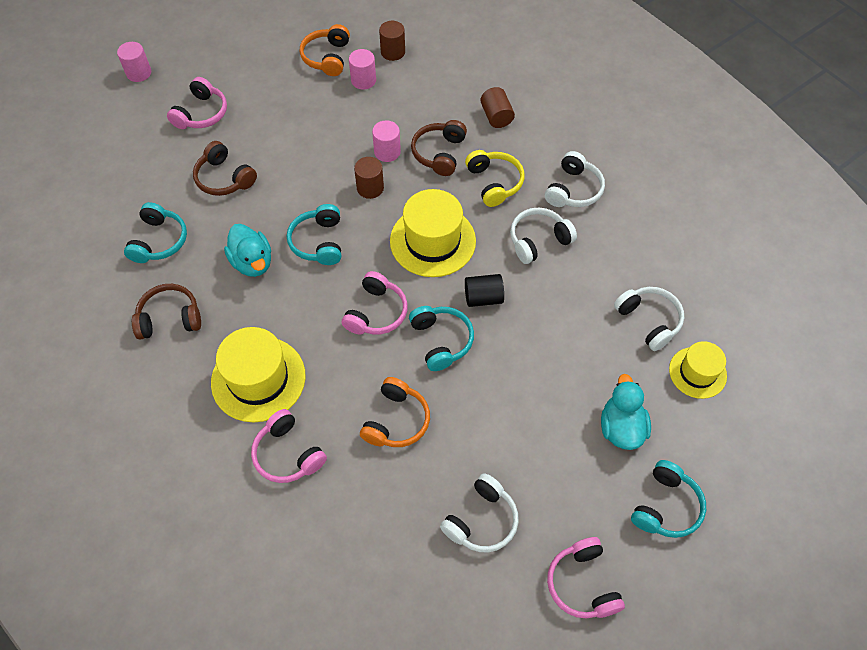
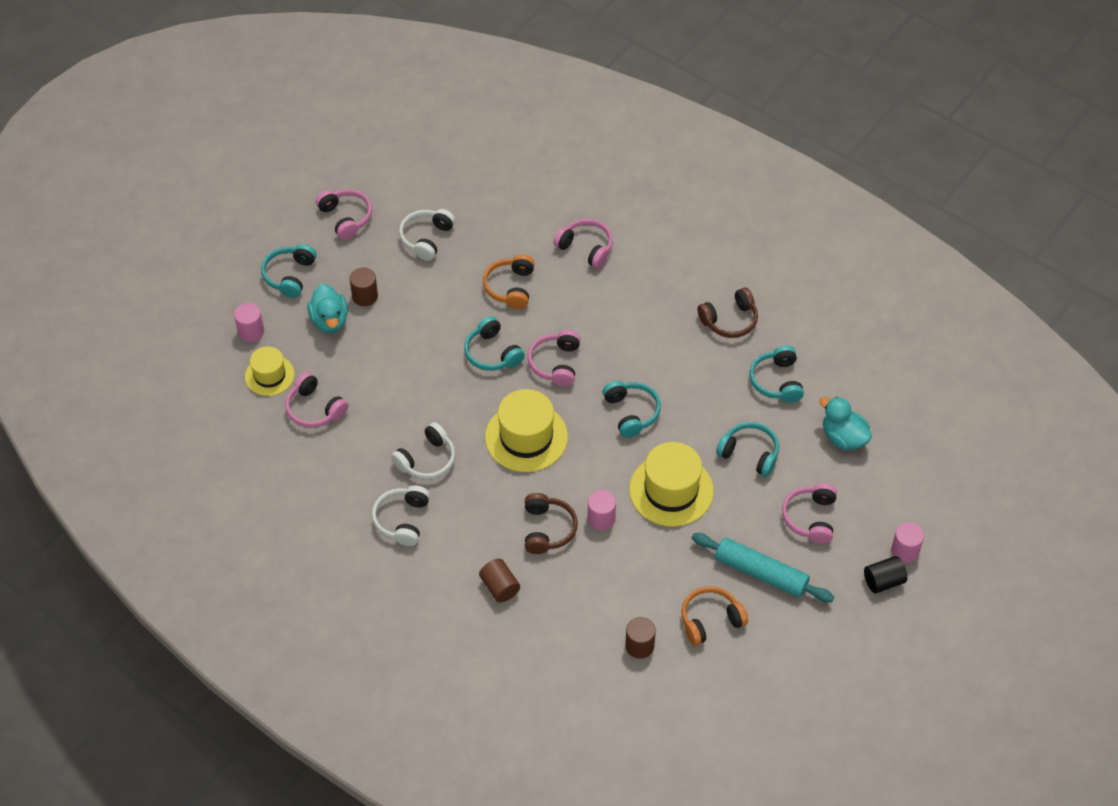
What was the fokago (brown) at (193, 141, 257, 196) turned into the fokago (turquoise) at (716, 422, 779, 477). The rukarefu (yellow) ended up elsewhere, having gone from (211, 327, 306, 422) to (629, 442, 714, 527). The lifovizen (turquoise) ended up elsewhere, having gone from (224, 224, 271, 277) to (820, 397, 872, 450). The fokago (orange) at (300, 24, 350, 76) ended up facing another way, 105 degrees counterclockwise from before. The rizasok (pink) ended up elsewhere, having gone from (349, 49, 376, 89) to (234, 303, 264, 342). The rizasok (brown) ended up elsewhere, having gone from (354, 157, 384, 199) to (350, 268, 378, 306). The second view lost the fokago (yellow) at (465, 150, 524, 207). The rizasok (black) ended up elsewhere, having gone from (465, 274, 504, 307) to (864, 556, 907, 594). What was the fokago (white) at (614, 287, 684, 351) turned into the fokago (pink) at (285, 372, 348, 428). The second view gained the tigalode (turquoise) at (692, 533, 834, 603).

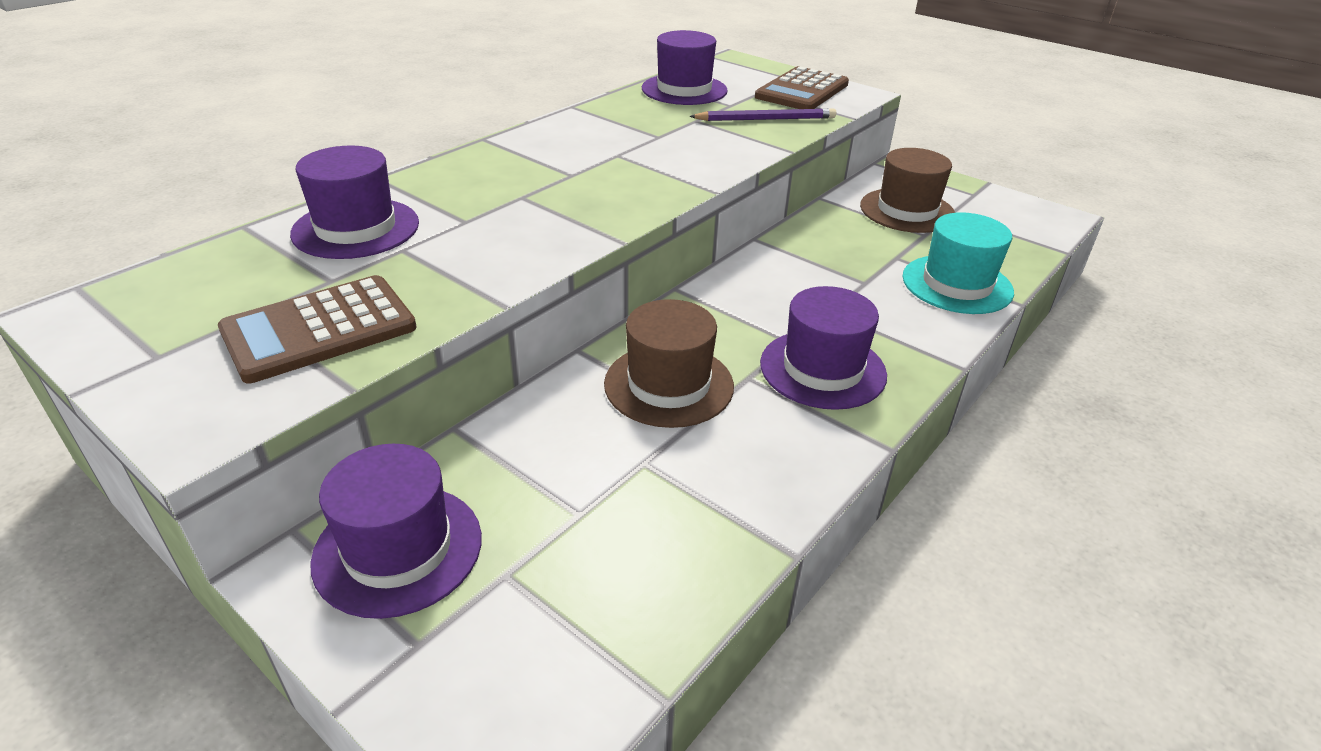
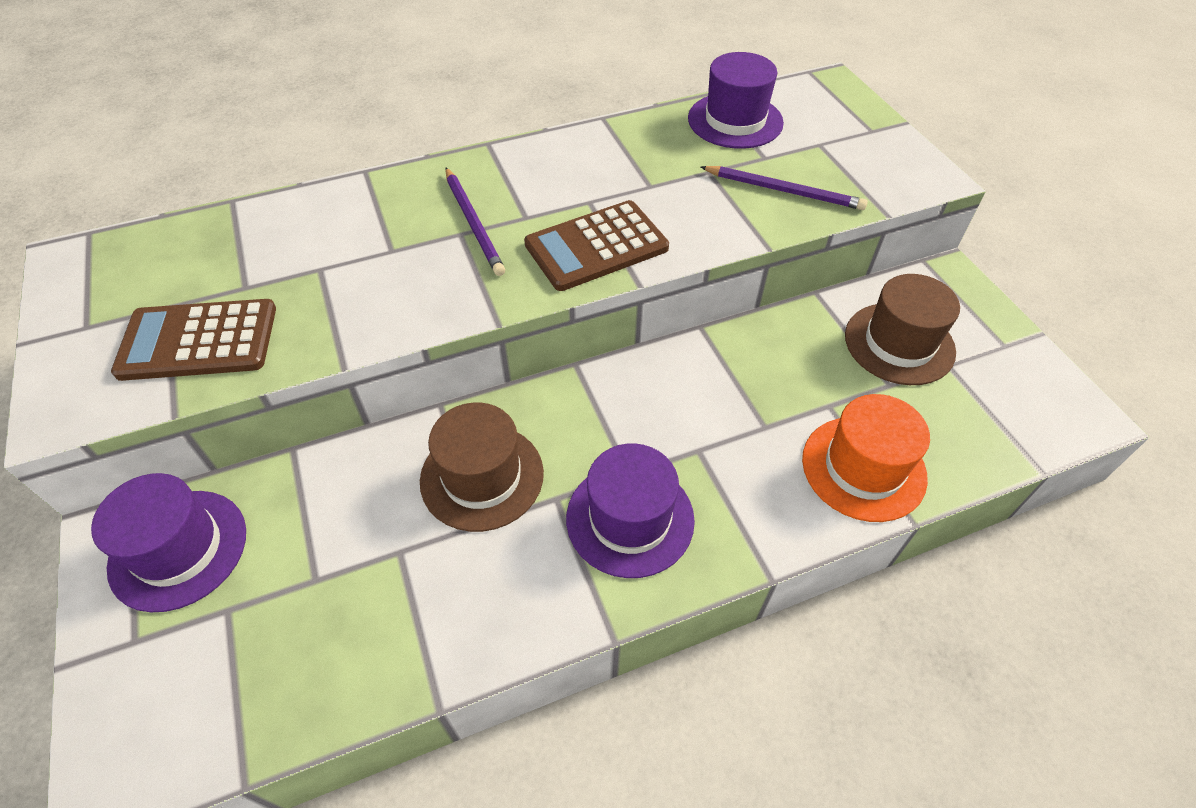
The second view lost the rukarefu (purple) at (290, 146, 419, 259). The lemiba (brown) ended up elsewhere, having gone from (755, 66, 849, 109) to (524, 200, 669, 291). What was the rukarefu (turquoise) at (902, 212, 1014, 314) turned into the rukarefu (orange) at (802, 394, 930, 522). The second view gained the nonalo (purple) at (445, 168, 505, 276).

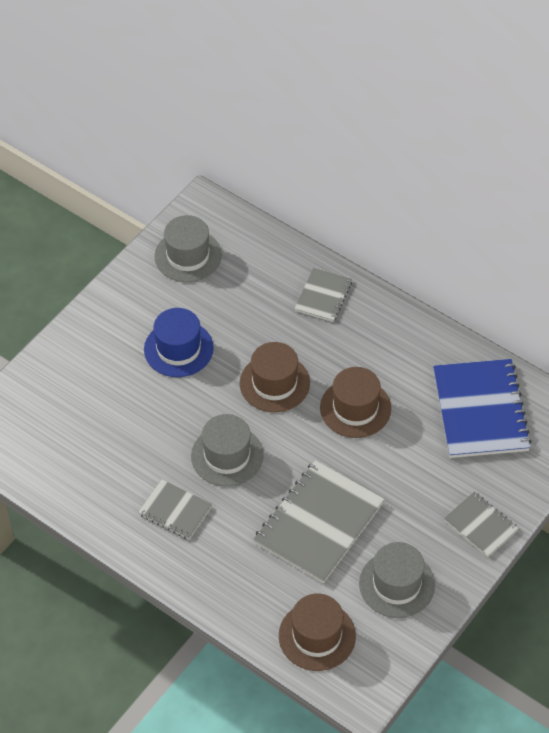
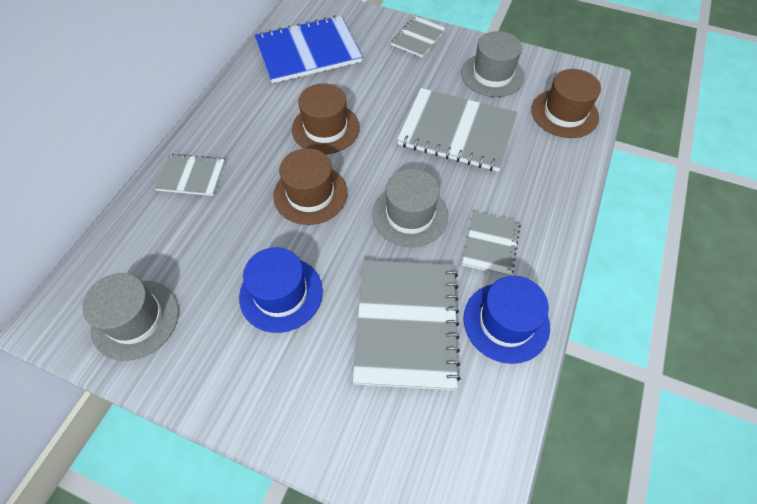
The second view gained the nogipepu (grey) at (353, 260, 461, 390). The second view gained the rukarefu (blue) at (463, 276, 550, 364).

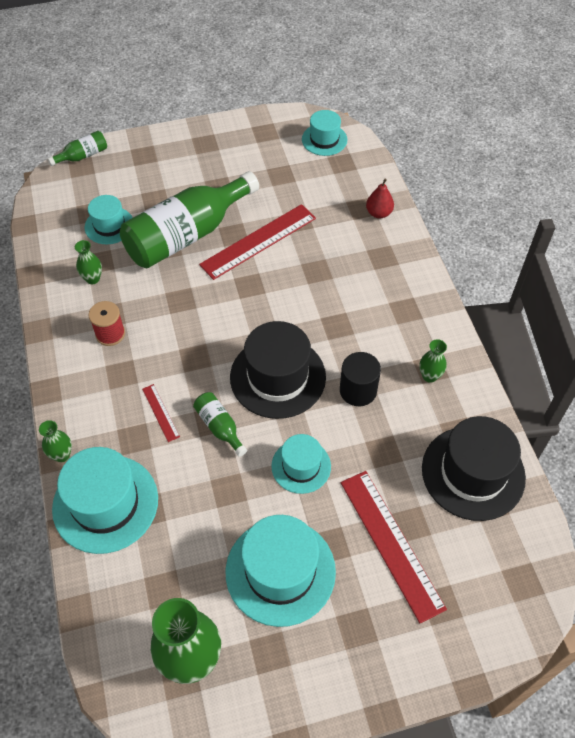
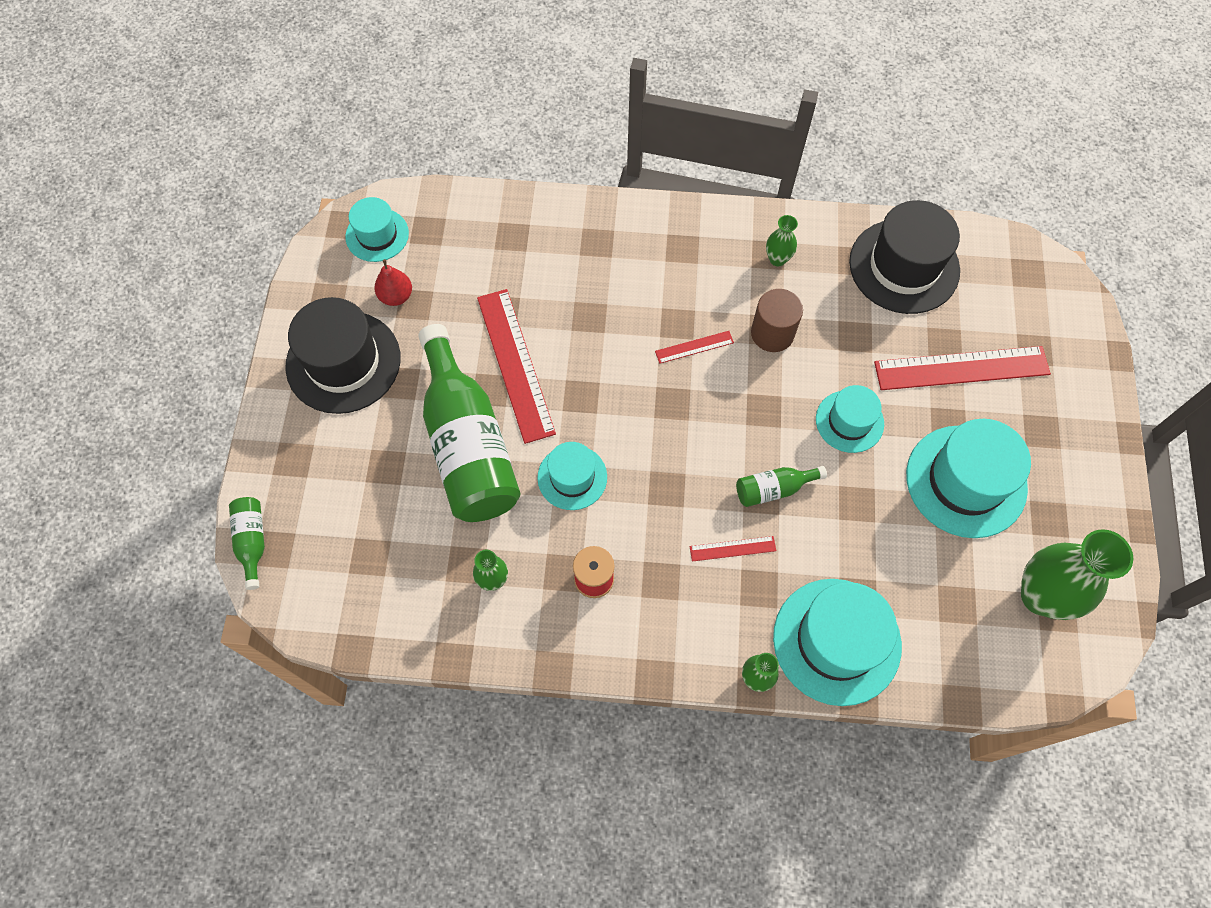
The rukarefu (turquoise) ended up elsewhere, having gone from (85, 195, 133, 244) to (537, 442, 607, 510). The rukarefu (black) ended up elsewhere, having gone from (230, 321, 326, 419) to (285, 297, 401, 414). What was the rizasok (black) at (340, 352, 381, 406) turned into the rizasok (brown) at (751, 289, 803, 352). The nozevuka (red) ended up elsewhere, having gone from (366, 179, 394, 218) to (374, 259, 412, 306). The second view gained the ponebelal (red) at (655, 331, 734, 364).

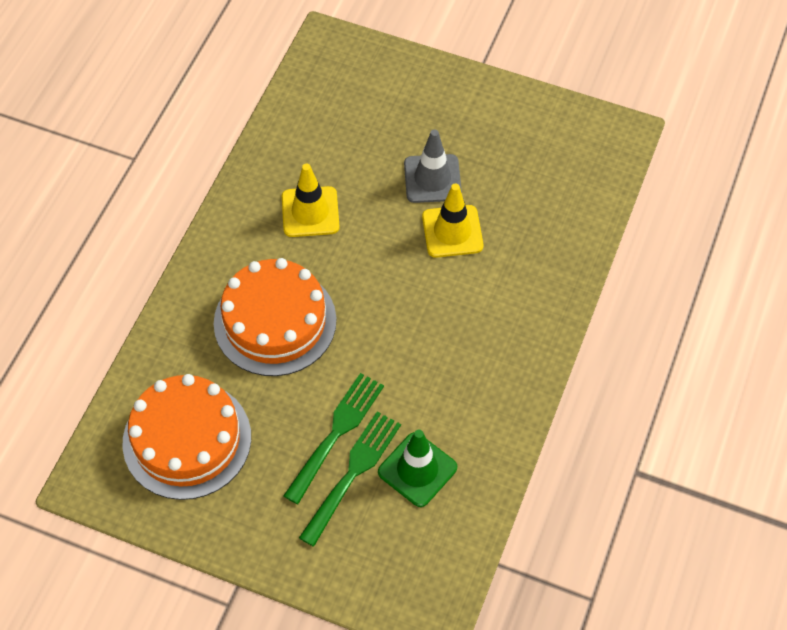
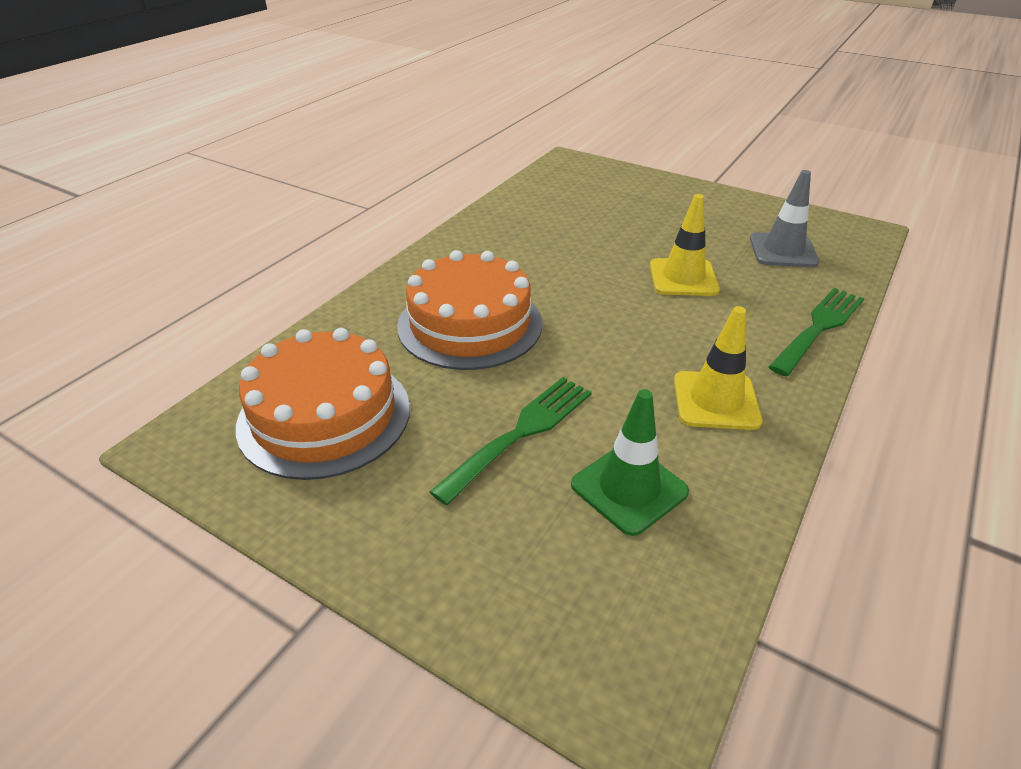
The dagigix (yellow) ended up elsewhere, having gone from (282, 164, 340, 237) to (674, 306, 762, 430). The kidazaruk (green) ended up elsewhere, having gone from (299, 411, 401, 547) to (769, 288, 864, 376). The dagigix (grey) ended up elsewhere, having gone from (404, 129, 462, 203) to (750, 170, 819, 267).

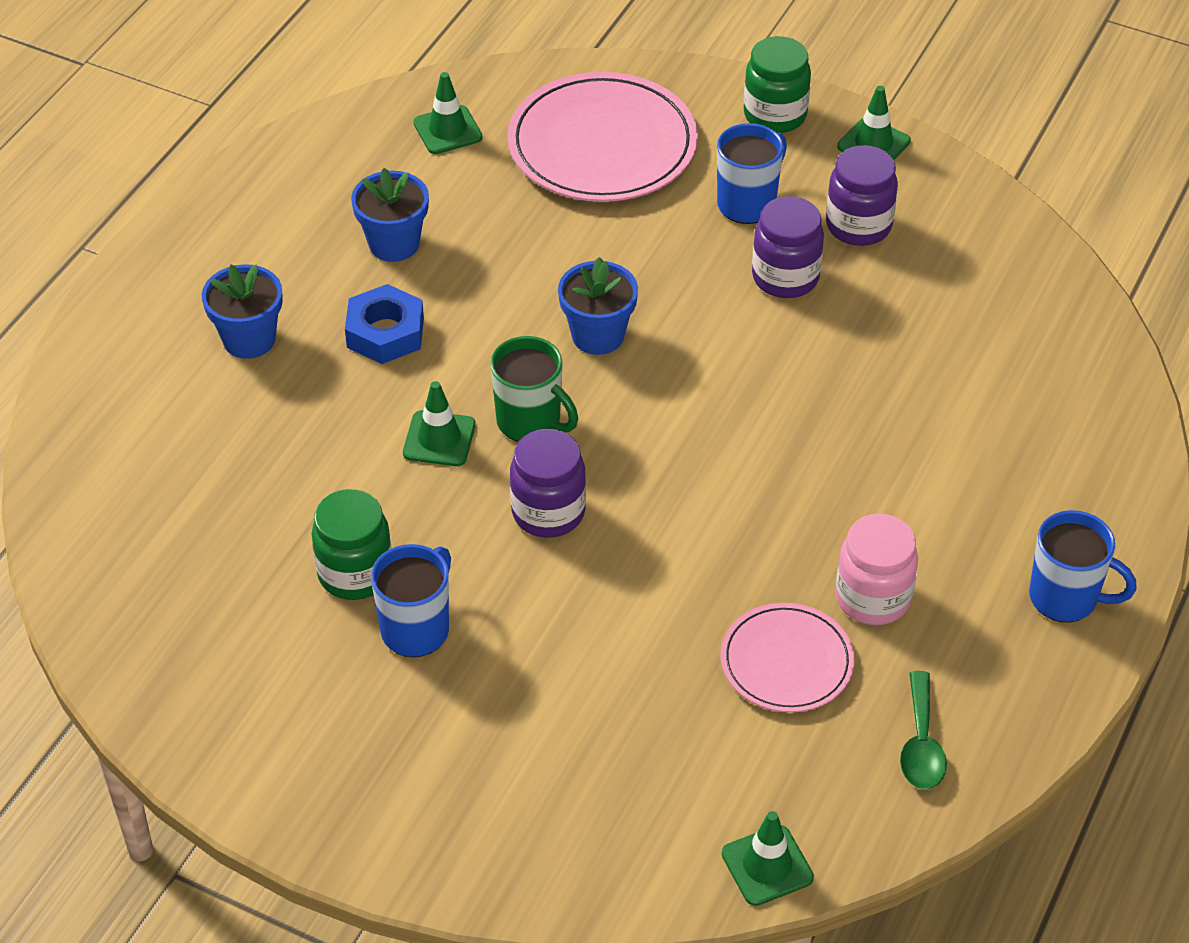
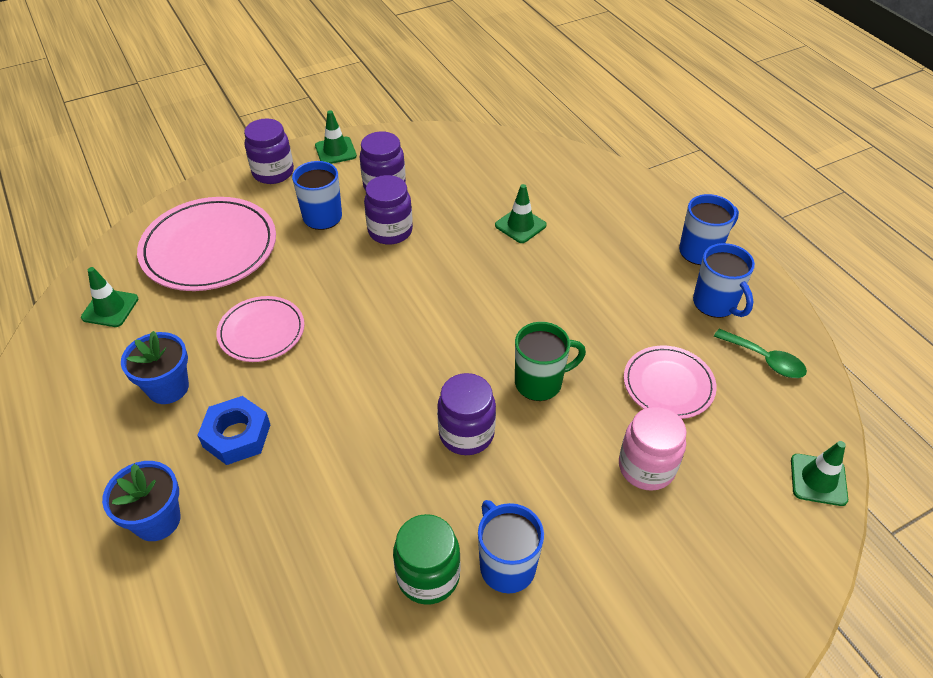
The dagigix (green) ended up elsewhere, having gone from (403, 381, 476, 466) to (495, 184, 547, 243). The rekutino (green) ended up elsewhere, having gone from (490, 336, 578, 442) to (515, 322, 586, 401). The second view lost the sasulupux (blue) at (558, 257, 638, 355). What was the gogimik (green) at (744, 36, 811, 133) turned into the gogimik (purple) at (244, 118, 294, 184). The gogimik (pink) ended up elsewhere, having gone from (836, 514, 918, 625) to (619, 406, 687, 491). The second view gained the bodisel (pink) at (217, 296, 304, 362). The second view gained the rekutino (blue) at (693, 243, 755, 318).

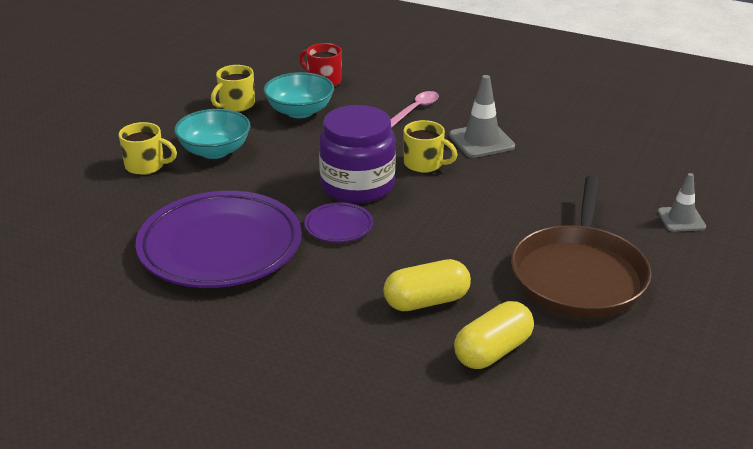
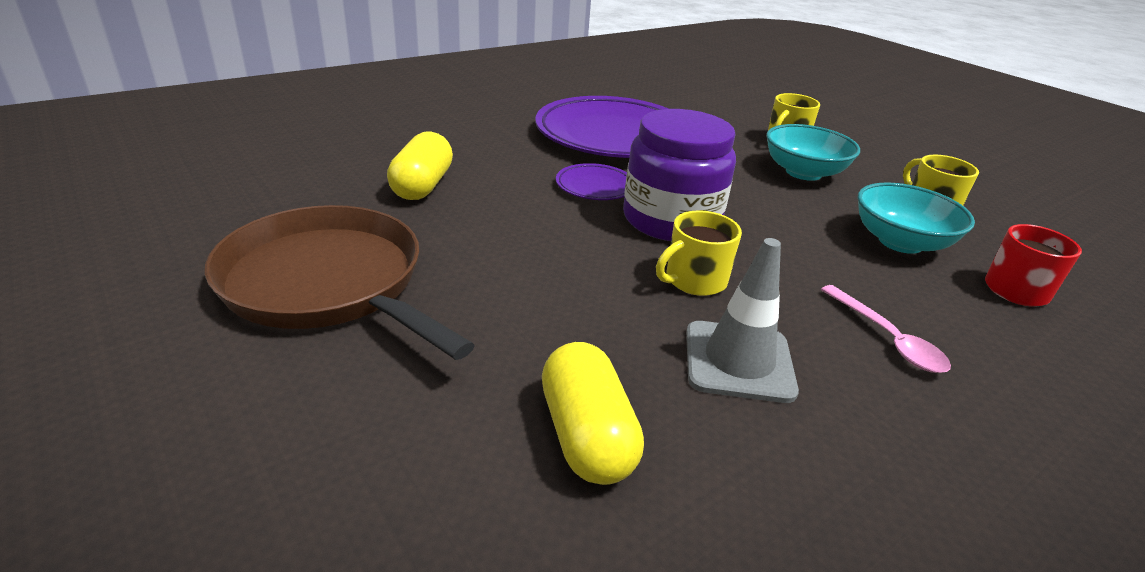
The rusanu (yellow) ended up elsewhere, having gone from (454, 301, 534, 369) to (542, 342, 644, 485). The second view lost the dagigix (grey) at (657, 173, 706, 232).

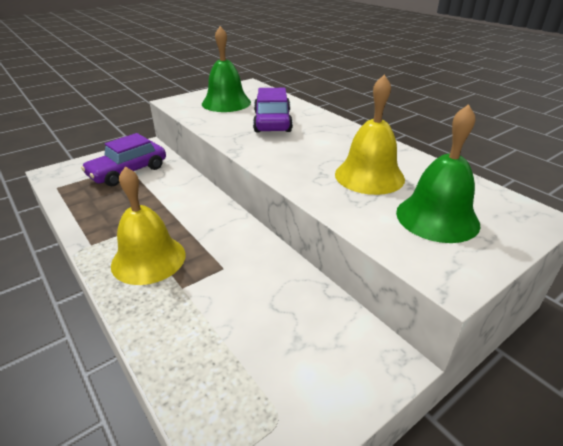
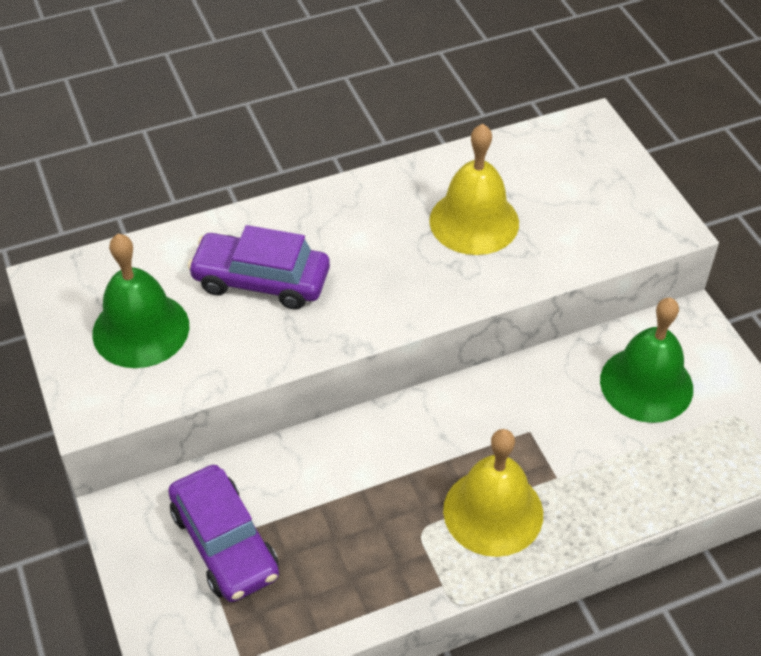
The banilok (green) ended up elsewhere, having gone from (396, 104, 480, 243) to (600, 298, 693, 423).

